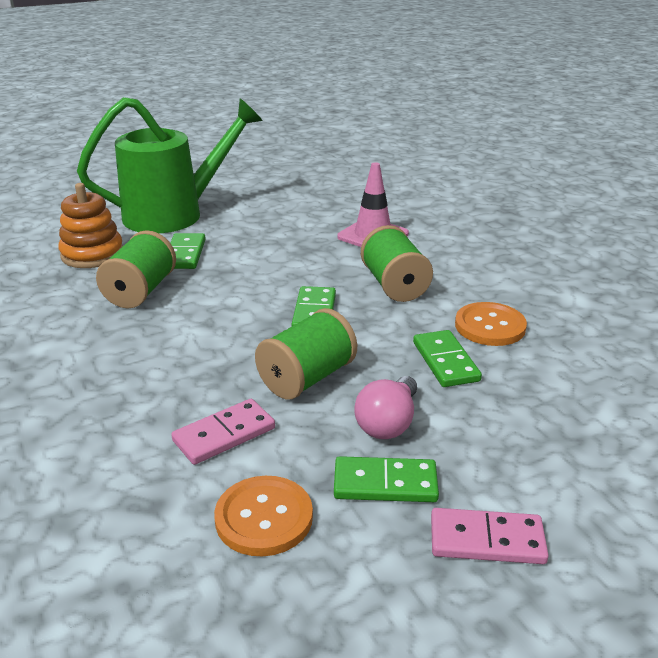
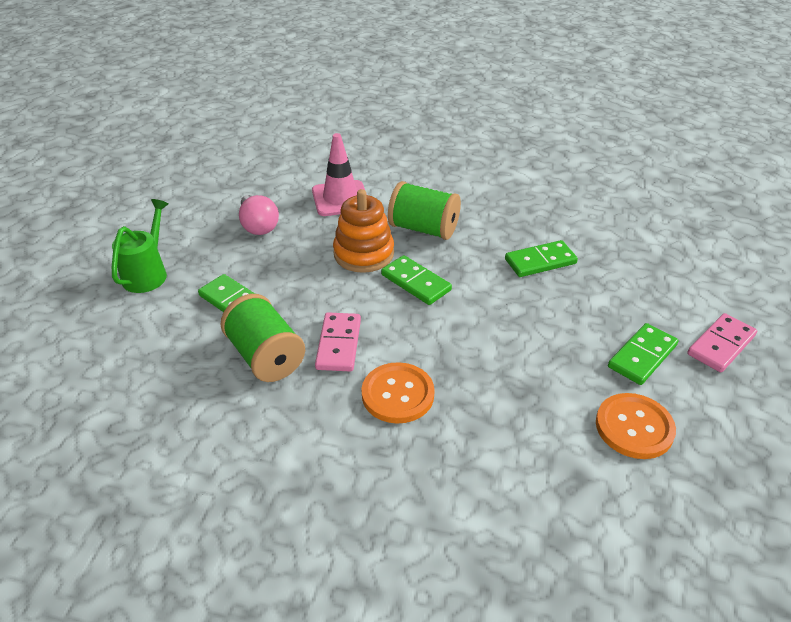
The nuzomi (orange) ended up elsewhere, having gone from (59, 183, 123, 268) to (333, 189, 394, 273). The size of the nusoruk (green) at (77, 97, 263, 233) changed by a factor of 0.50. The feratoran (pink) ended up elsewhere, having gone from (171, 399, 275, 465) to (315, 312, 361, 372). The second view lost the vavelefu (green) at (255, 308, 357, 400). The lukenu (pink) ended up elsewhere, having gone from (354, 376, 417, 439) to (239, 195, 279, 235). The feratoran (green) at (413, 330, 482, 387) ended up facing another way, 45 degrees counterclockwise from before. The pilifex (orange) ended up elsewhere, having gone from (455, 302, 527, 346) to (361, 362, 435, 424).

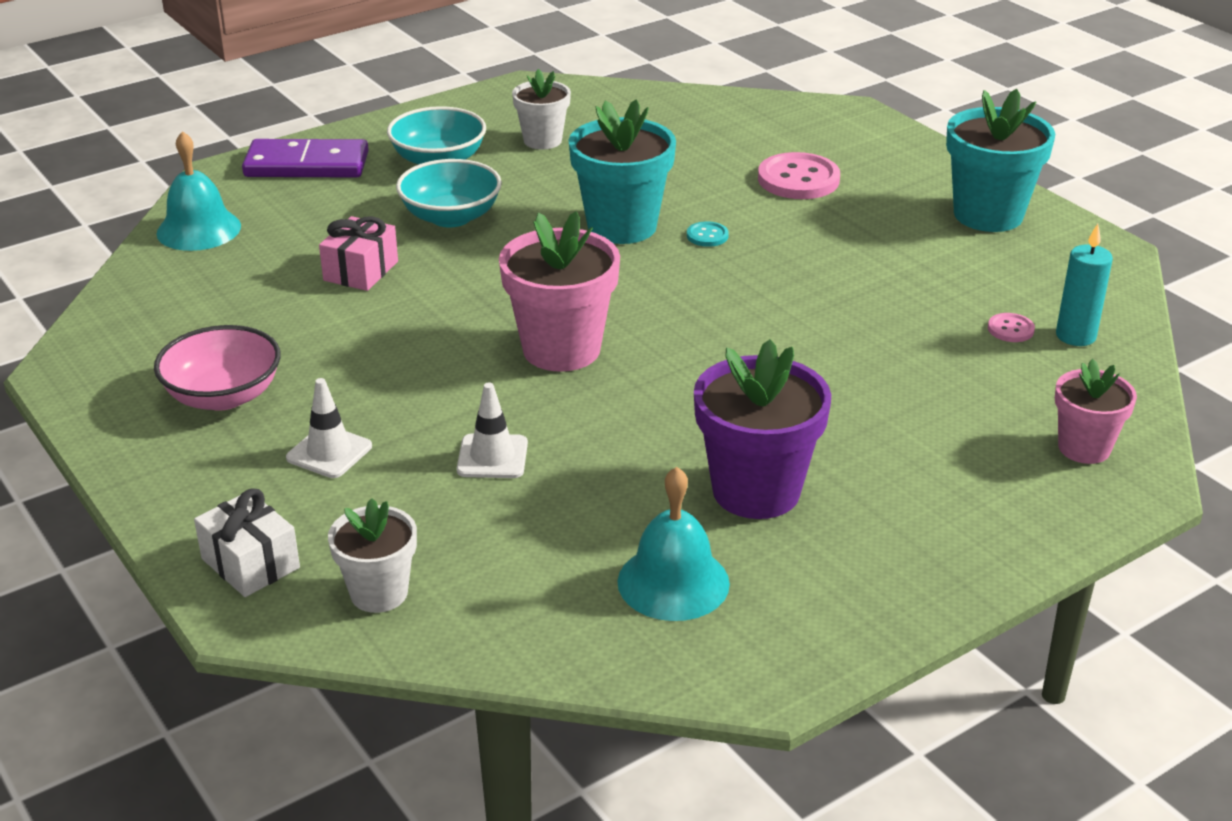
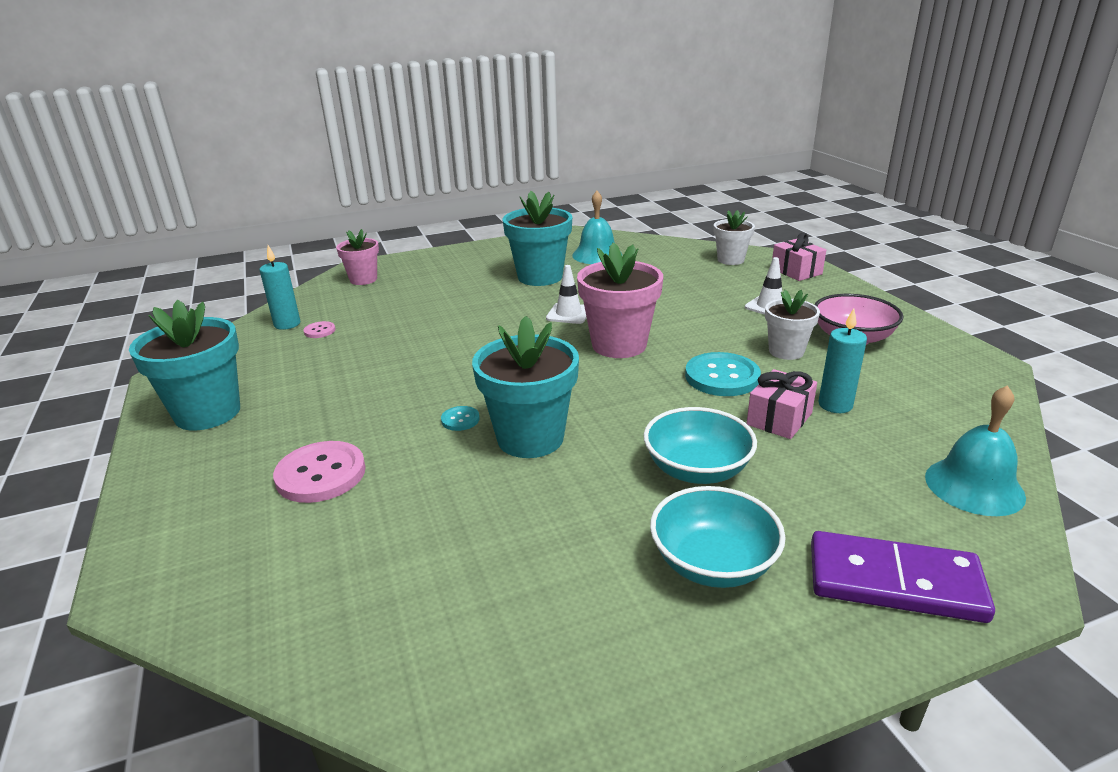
What was the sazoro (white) at (194, 488, 300, 597) turned into the sazoro (pink) at (772, 233, 826, 281). The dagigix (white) ended up elsewhere, having gone from (457, 383, 528, 478) to (546, 265, 587, 324). The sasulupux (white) ended up elsewhere, having gone from (512, 69, 571, 150) to (765, 290, 820, 360). What was the sasulupux (purple) at (694, 339, 831, 519) turned into the sasulupux (turquoise) at (503, 191, 572, 286). The second view gained the pilifex (turquoise) at (685, 352, 761, 396). The second view gained the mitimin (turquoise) at (818, 308, 867, 413).

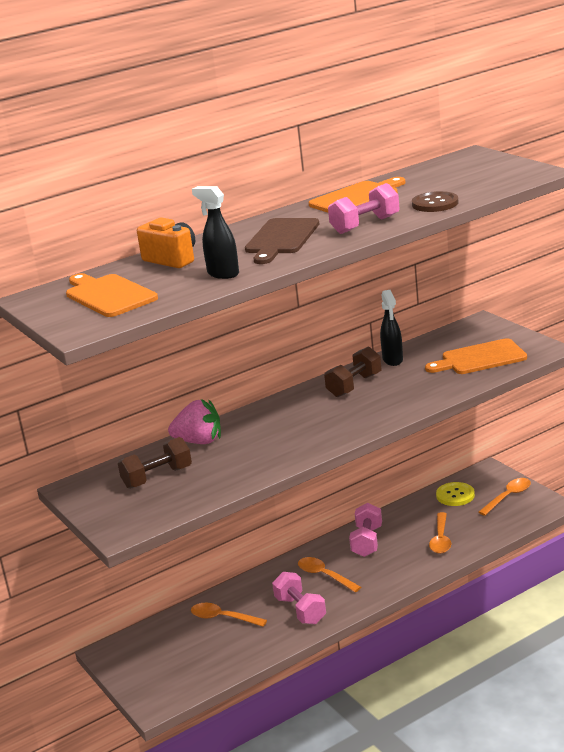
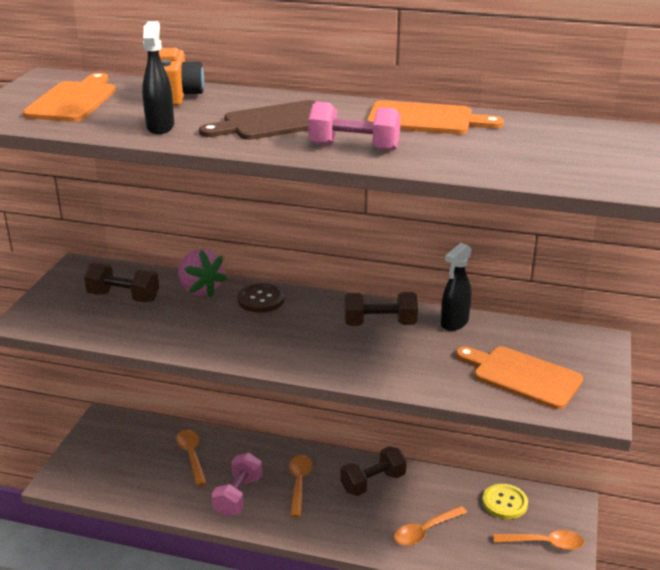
What was the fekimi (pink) at (349, 503, 382, 557) turned into the fekimi (brown) at (340, 446, 407, 496). The pilifex (brown) ended up elsewhere, having gone from (412, 191, 459, 212) to (237, 283, 285, 313).

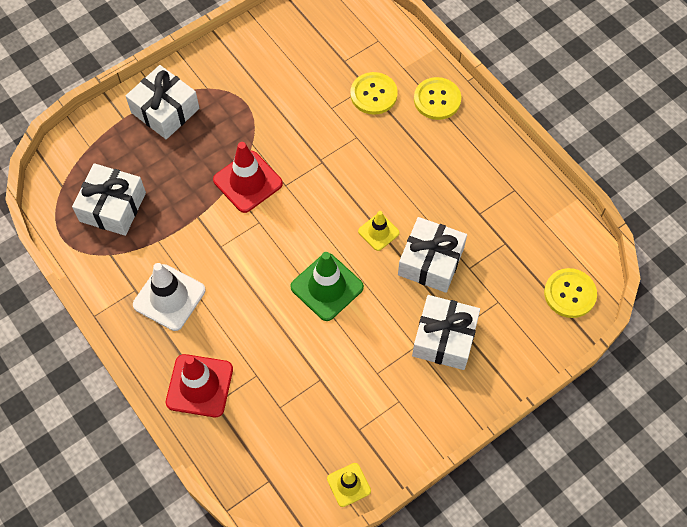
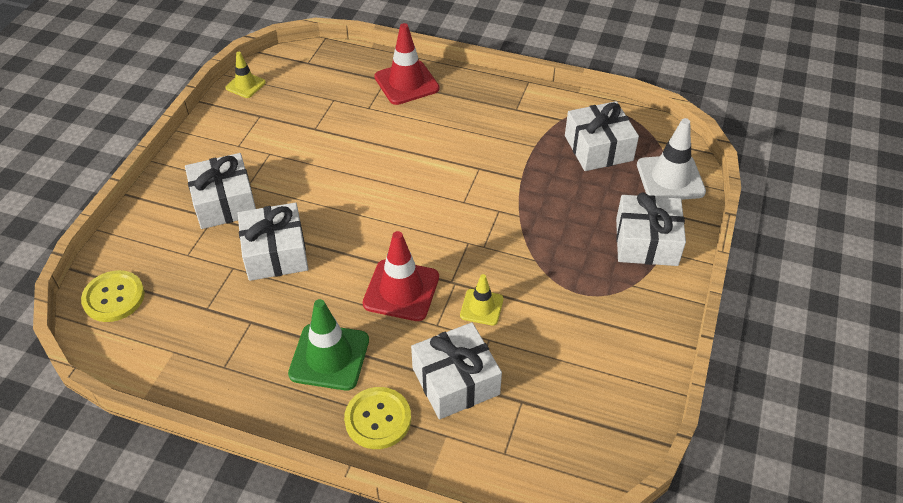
The dagigix (white) ended up elsewhere, having gone from (133, 263, 205, 331) to (637, 118, 706, 200). The dagigix (red) ended up elsewhere, having gone from (213, 142, 283, 213) to (363, 231, 439, 321). The dagigix (green) ended up elsewhere, having gone from (290, 252, 364, 321) to (288, 299, 369, 390). Where the pilifex (yellow) stood at (350, 72, 398, 115), the sazoro (white) came to stand at (411, 322, 502, 419). The dagigix (yellow) ended up elsewhere, having gone from (358, 211, 400, 251) to (460, 274, 503, 326).

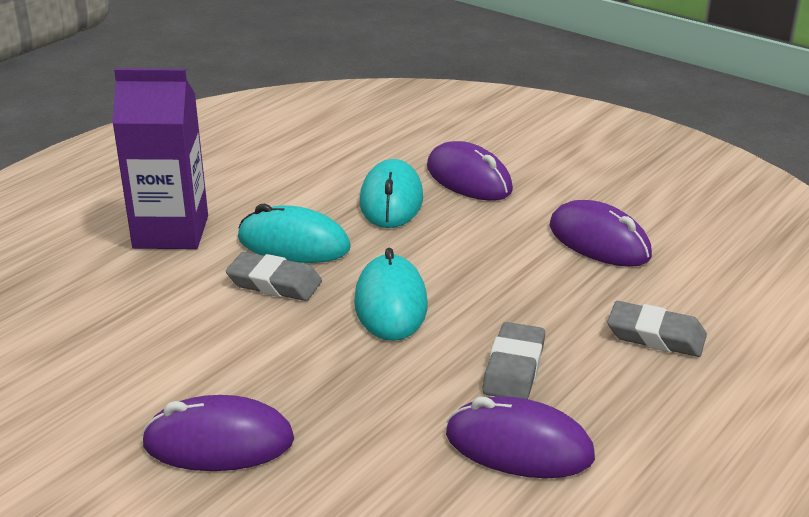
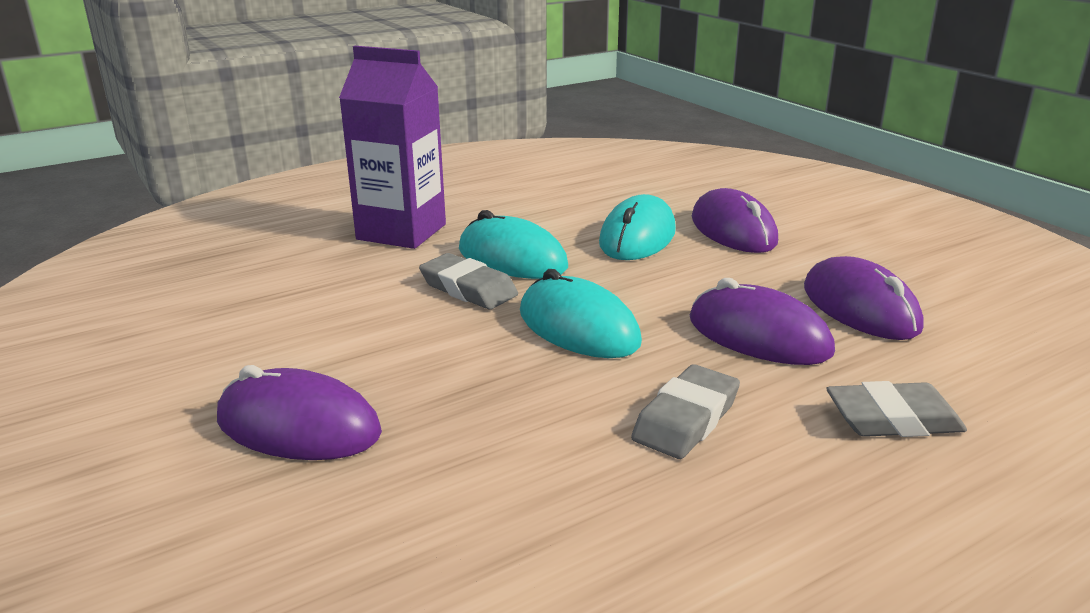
The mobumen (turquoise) at (354, 248, 428, 341) ended up facing another way, 60 degrees counterclockwise from before. The mobumen (purple) ended up elsewhere, having gone from (446, 396, 595, 478) to (690, 278, 835, 365). The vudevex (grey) at (607, 301, 707, 357) ended up facing another way, 45 degrees counterclockwise from before.

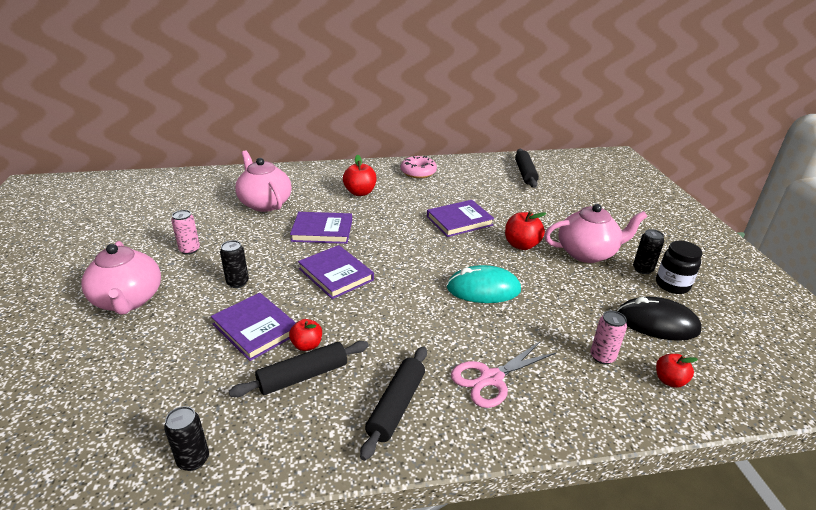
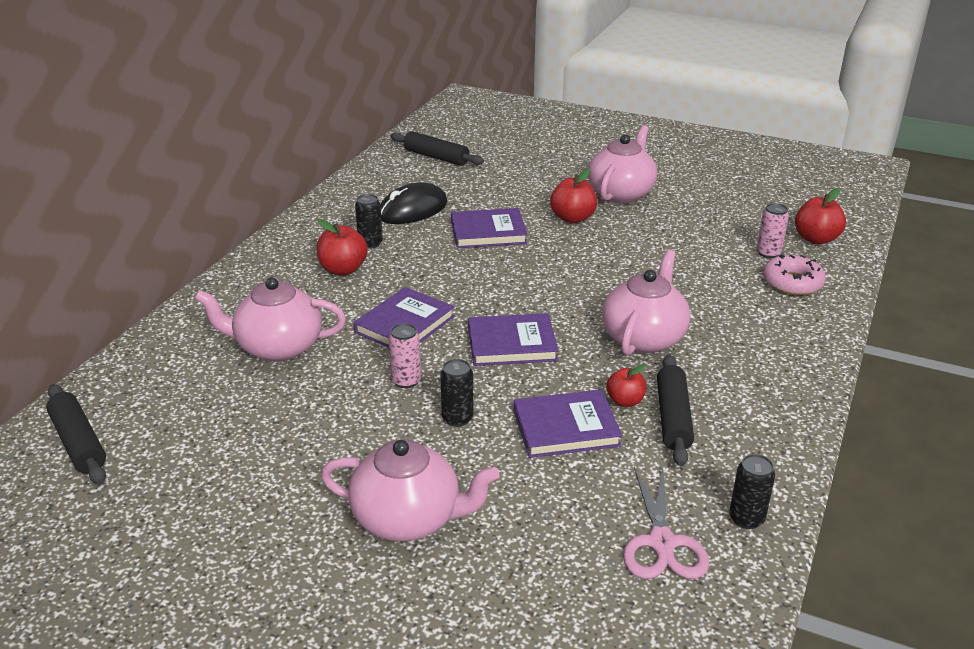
The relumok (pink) ended up elsewhere, having gone from (171, 210, 200, 255) to (389, 323, 421, 388). The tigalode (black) ended up elsewhere, having gone from (360, 346, 427, 461) to (46, 384, 106, 485). The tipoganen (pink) ended up elsewhere, having gone from (401, 156, 437, 178) to (763, 254, 826, 295). The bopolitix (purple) at (427, 200, 494, 237) ended up facing another way, 75 degrees clockwise from before. The second view lost the mobumen (turquoise) at (447, 265, 521, 303). The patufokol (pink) ended up elsewhere, having gone from (451, 341, 557, 408) to (623, 467, 709, 579). The mobumen (black) ended up elsewhere, having gone from (617, 297, 702, 341) to (380, 182, 447, 224). The relumok (black) ended up elsewhere, having gone from (633, 229, 664, 274) to (355, 194, 383, 249). The second view lost the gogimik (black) at (656, 241, 702, 294). The size of the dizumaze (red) at (656, 354, 698, 388) changed by a factor of 1.54. The second view gained the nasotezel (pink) at (602, 250, 690, 356).

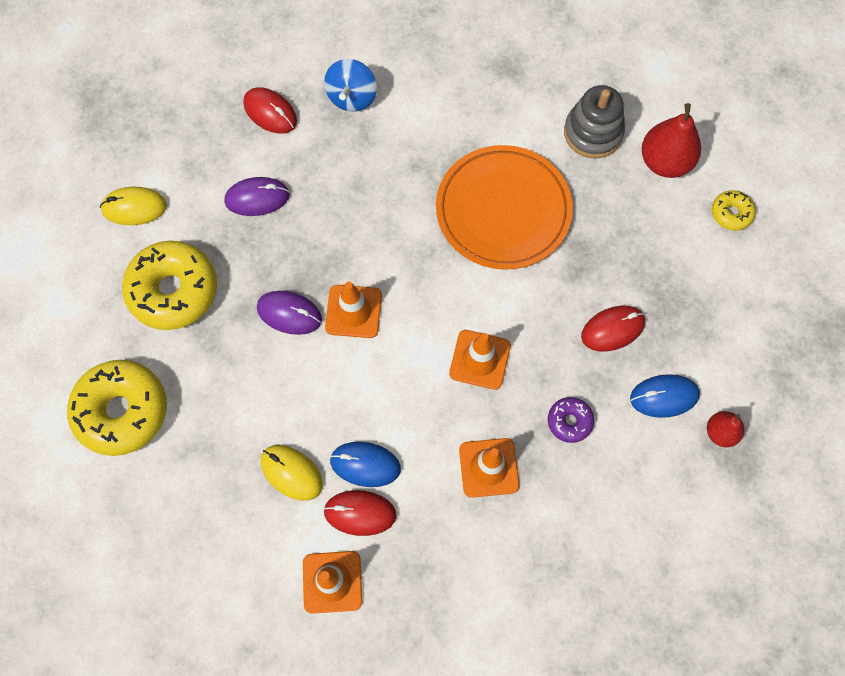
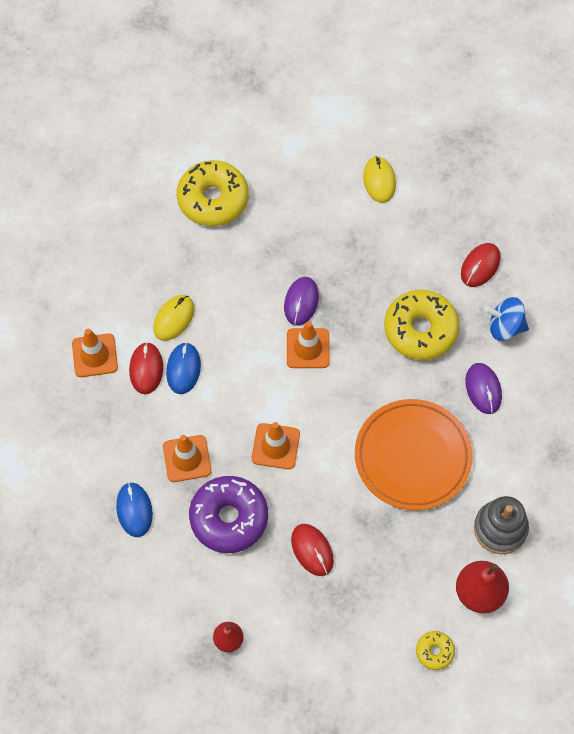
The tipoganen (yellow) ended up elsewhere, having gone from (122, 241, 217, 330) to (384, 290, 460, 360). The mobumen (purple) ended up elsewhere, having gone from (224, 177, 290, 216) to (465, 363, 502, 414). The size of the tipoganen (purple) at (548, 397, 594, 443) changed by a factor of 2.10. The mobumen (blue) ended up elsewhere, having gone from (630, 374, 700, 418) to (116, 482, 153, 537).

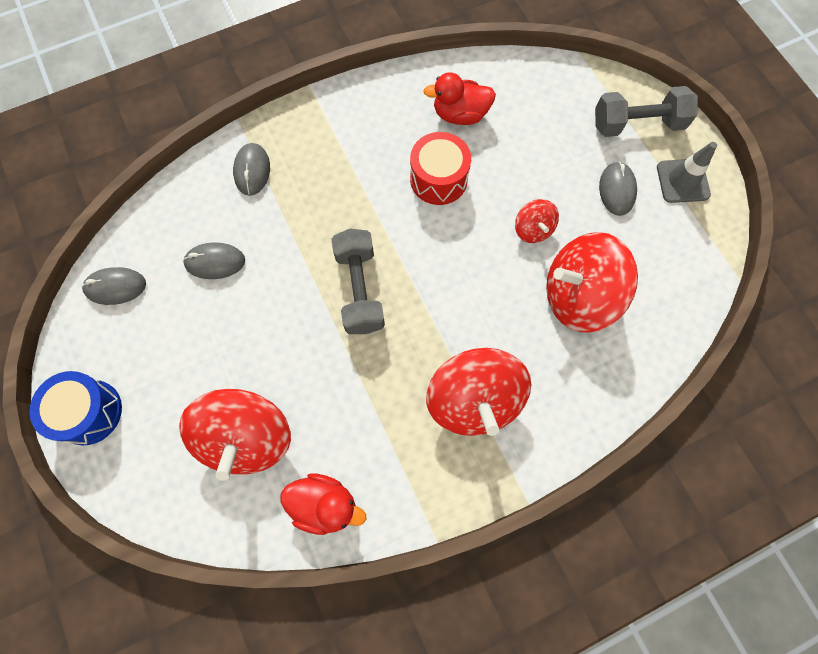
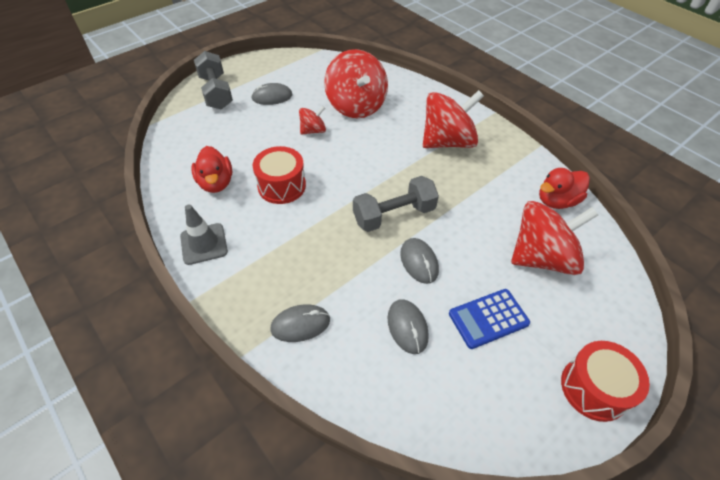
What was the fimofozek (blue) at (29, 371, 122, 445) turned into the fimofozek (red) at (561, 341, 650, 422). The mobumen (grey) ended up elsewhere, having gone from (82, 267, 146, 305) to (400, 238, 439, 284). The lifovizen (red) at (281, 473, 366, 535) ended up facing another way, 120 degrees counterclockwise from before. The dagigix (grey) ended up elsewhere, having gone from (657, 142, 717, 203) to (180, 204, 228, 265). The second view gained the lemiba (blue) at (449, 289, 530, 349).

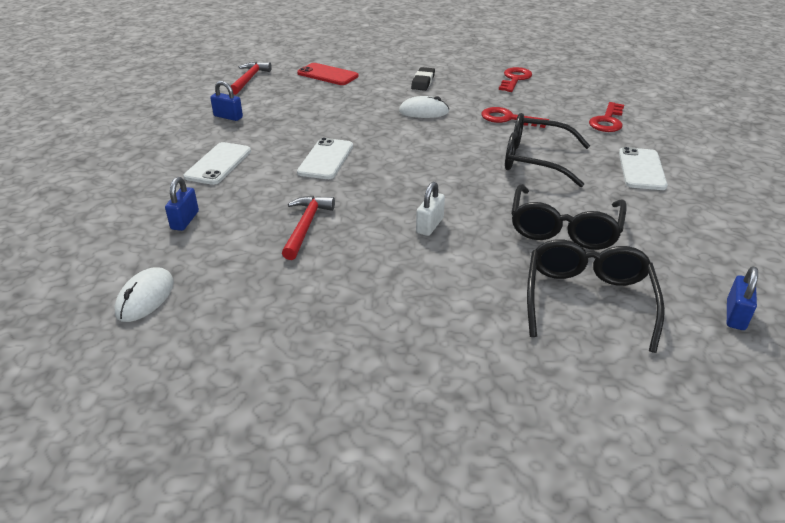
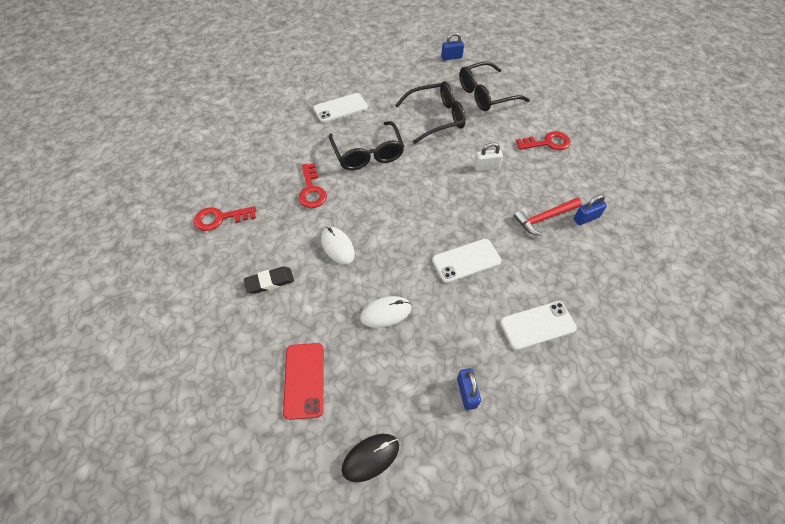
The mobumen (white) ended up elsewhere, having gone from (115, 268, 174, 322) to (360, 296, 412, 328). The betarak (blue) ended up elsewhere, having gone from (165, 177, 199, 231) to (573, 195, 607, 225). Where the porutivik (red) stood at (231, 62, 272, 95), the mobumen (black) came to stand at (342, 434, 399, 482). The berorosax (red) ended up elsewhere, having gone from (589, 102, 624, 132) to (516, 131, 571, 150).

